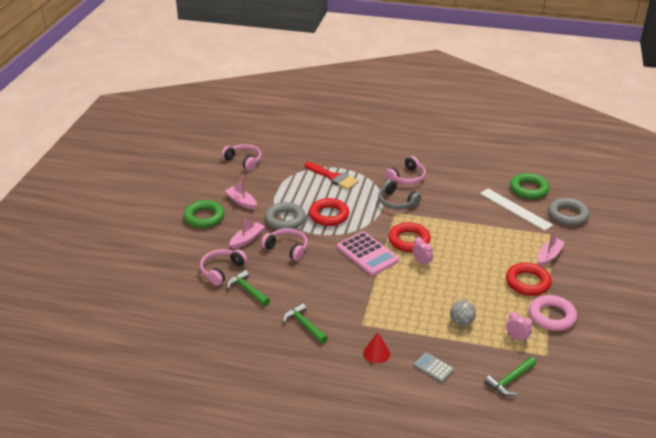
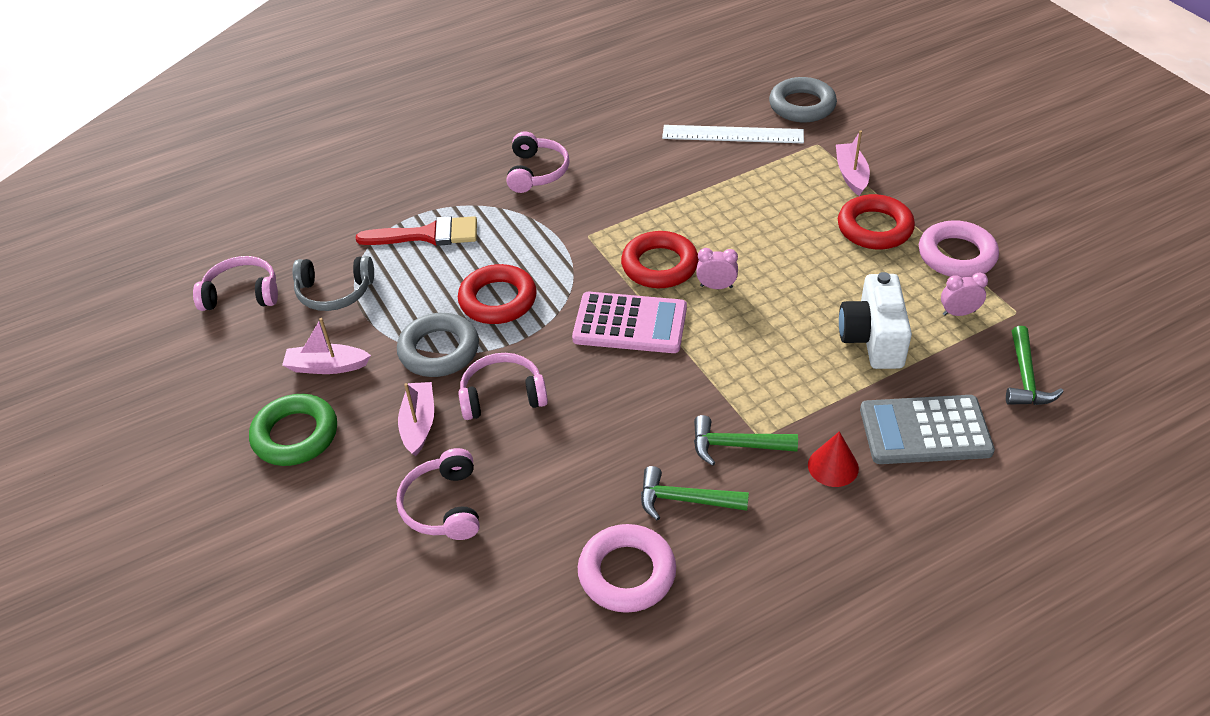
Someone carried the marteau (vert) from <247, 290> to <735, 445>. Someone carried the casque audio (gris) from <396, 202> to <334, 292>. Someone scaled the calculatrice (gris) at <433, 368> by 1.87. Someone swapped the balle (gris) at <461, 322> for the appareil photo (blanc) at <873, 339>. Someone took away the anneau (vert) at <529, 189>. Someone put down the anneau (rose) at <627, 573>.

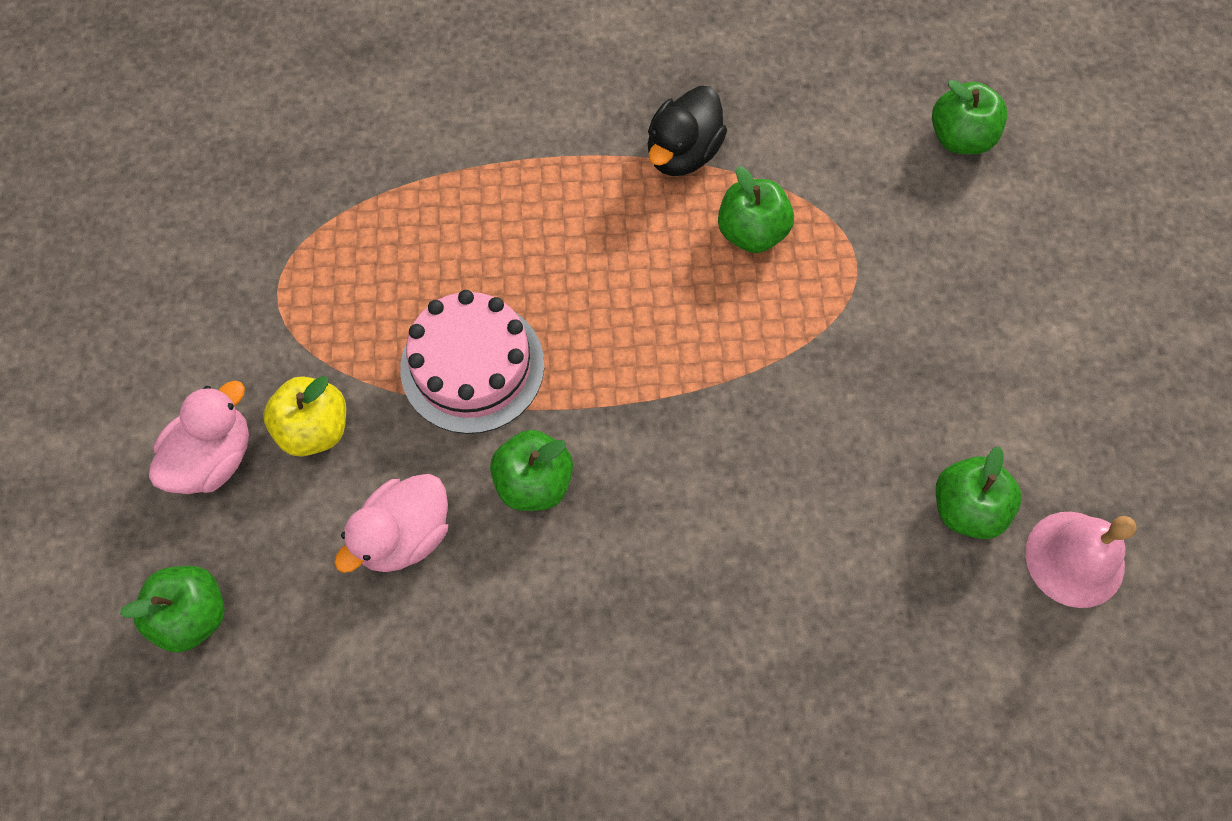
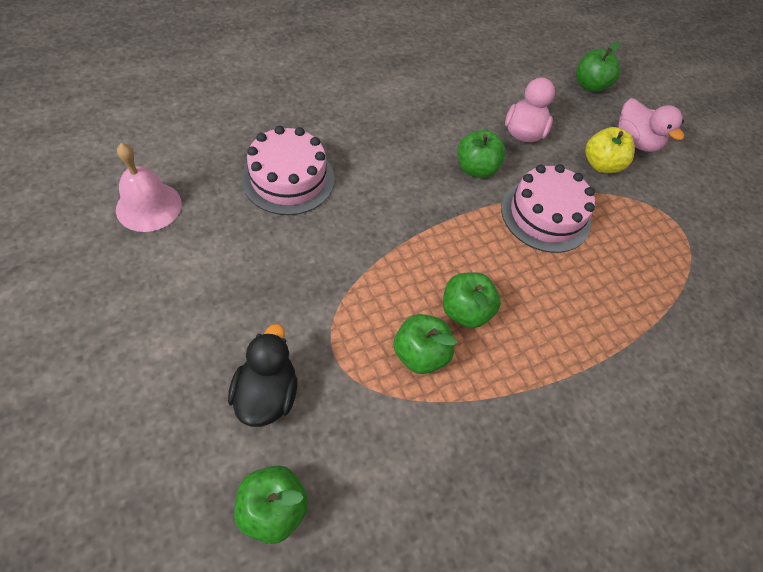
Someone rotated the canard (rose) at <213, 457> by 45 degrees counterclockwise. Someone carried the canard (noir) from <682, 152> to <267, 394>. Someone carried the pomme (vert) from <966, 508> to <465, 311>. Someone put down the gâteau (rose) at <288, 178>.

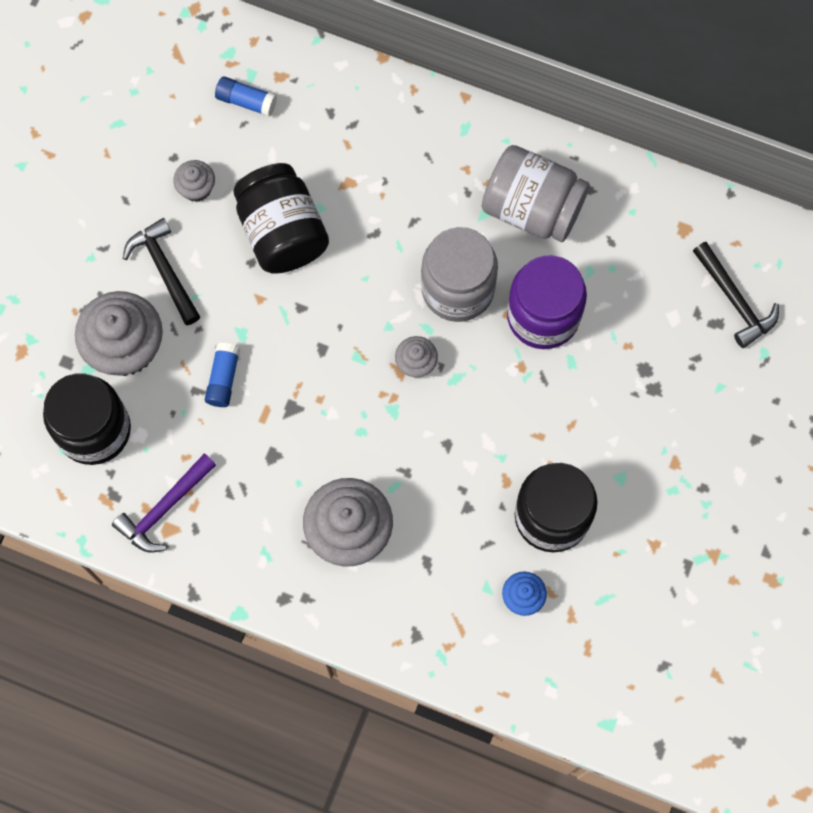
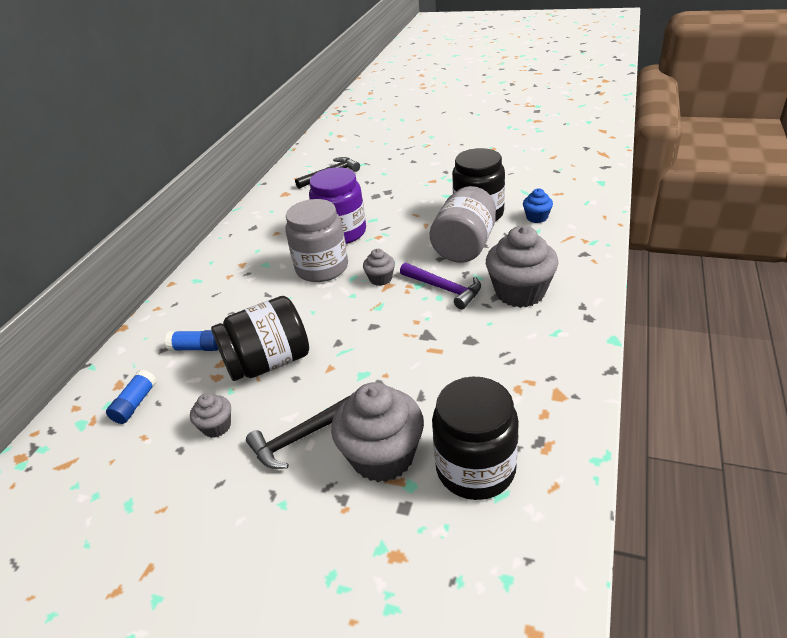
Someone carried the marteau (violet) from <164, 508> to <444, 289>. Someone carried the bâton de colle (bleu) from <223, 378> to <196, 348>. Someone carried the bocal (gris) from <532, 208> to <465, 246>.

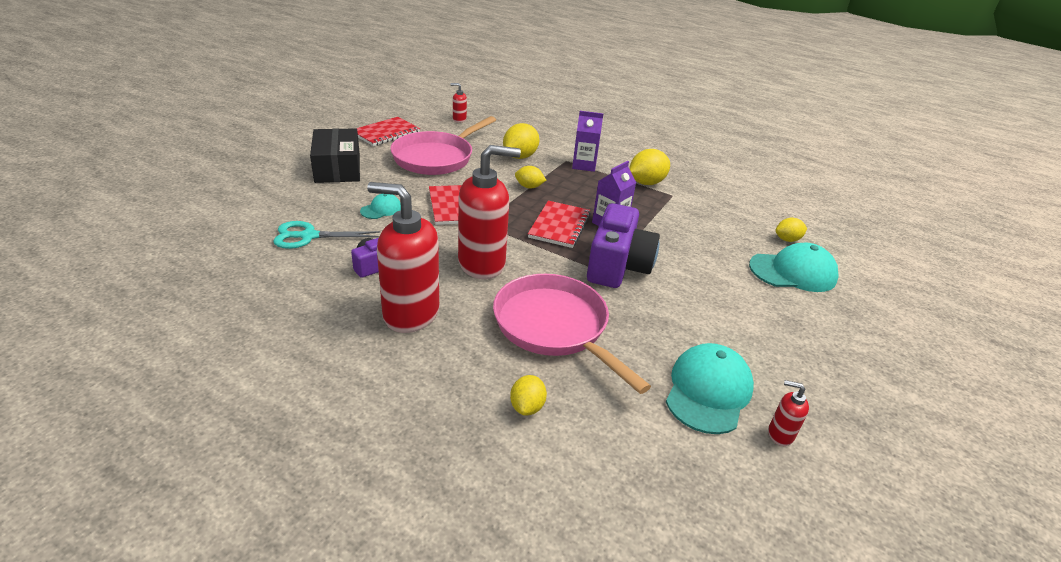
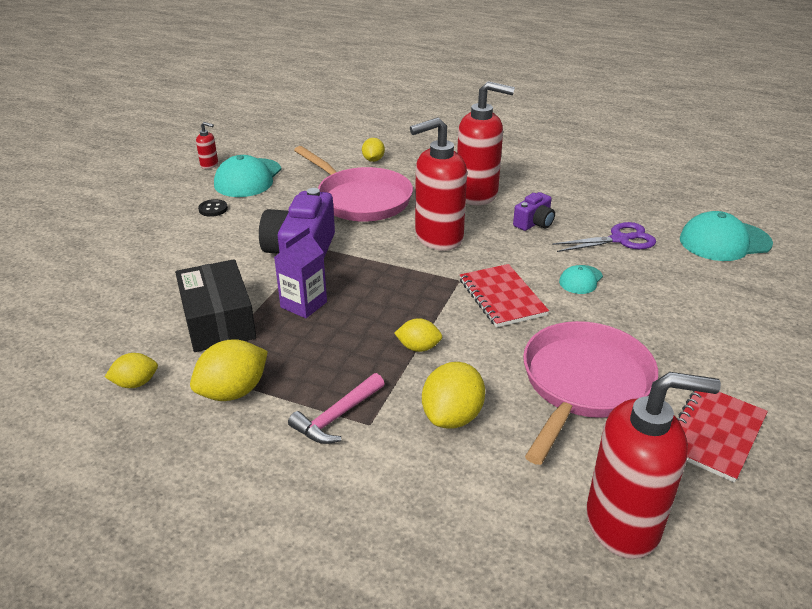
Someone repainted the ciseaux (turquoise) at <309, 236>, which became the ciseaux (violet) at <619, 239>. Someone carried the boîte (noir) from <337, 168> to <218, 320>. Someone scaled the distributeur de savon (rouge) at <459, 119> by 2.36. Someone took away the carnet (rouge) at <559, 226>. Someone swapped the brique de lait (violet) at <584, 165> for the marteau (rose) at <337, 416>. Someone carried the casquette (turquoise) from <793, 272> to <724, 241>. Someone carried the citron (jaune) from <787, 239> to <135, 383>. Someone put down the bouton (noir) at <213, 209>.

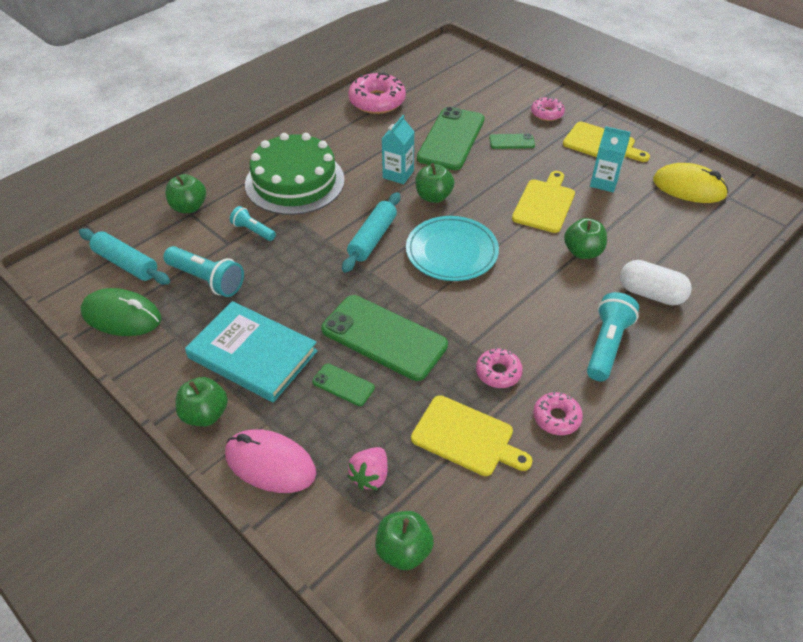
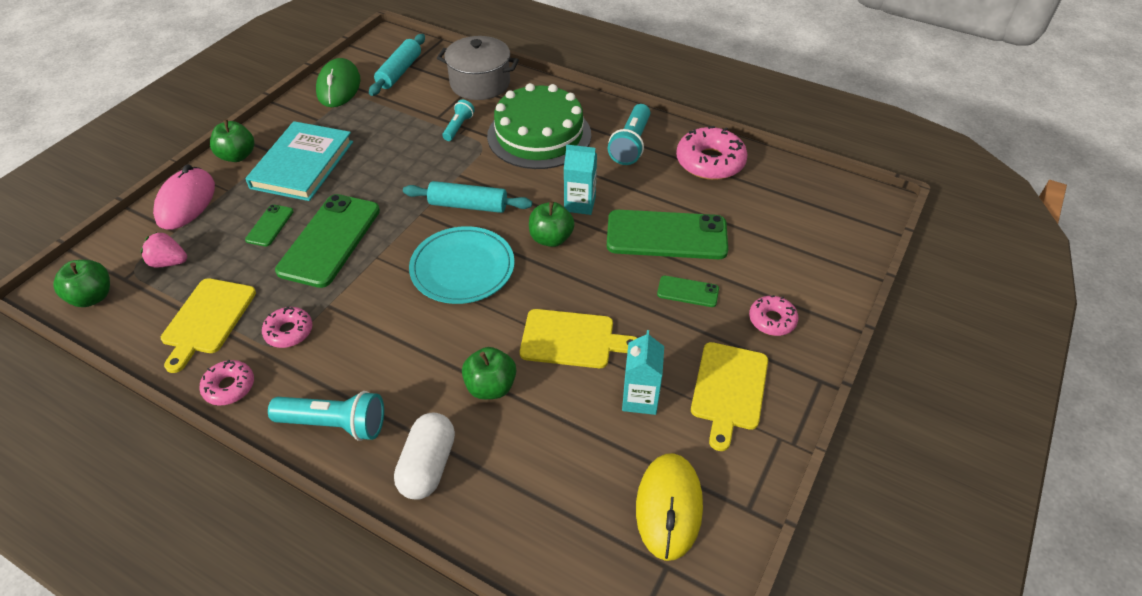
Someone carried the lampe de poche (turquoise) from <207, 280> to <631, 144>. Someone swapped the pomme (vert) at <189, 207> for the marmite (gris) at <480, 83>. Someone rotated the téléphone (vert) at <511, 142> by 60 degrees counterclockwise.

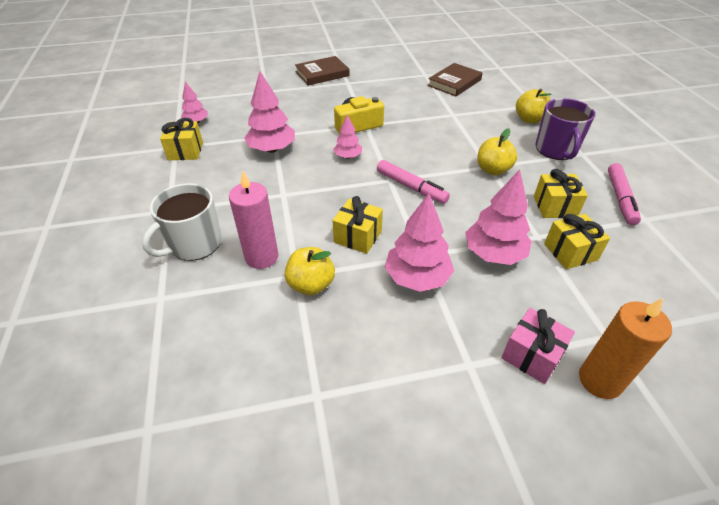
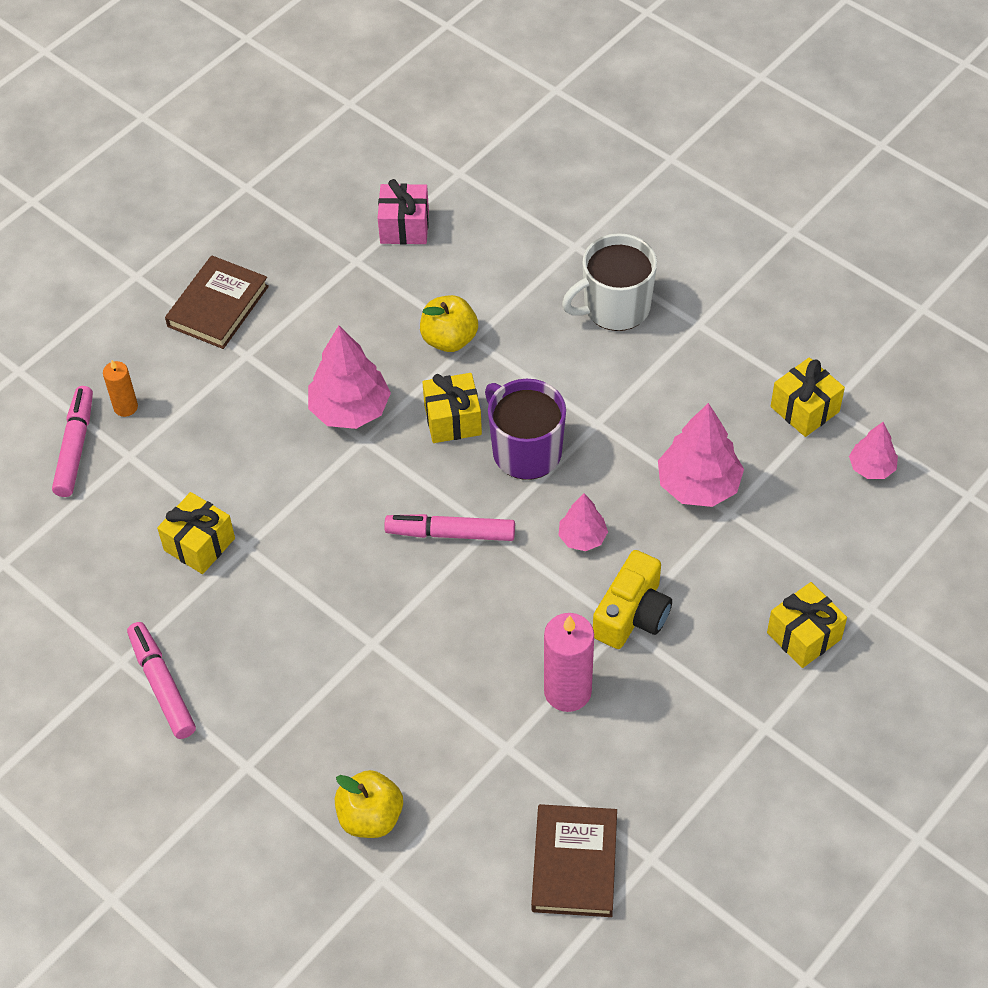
Someone rotated the tasse (blanc) at <194, 244> by 120 degrees counterclockwise. Someone carried the bougie (rose) from <261, 257> to <567, 691>. Someone carried the livre (marron) from <322, 74> to <218, 306>. Someone took away the arbre (rose) at <494, 254>. Someone took away the pomme (jaune) at <493, 170>. Someone carried the cadeau (rose) from <532, 355> to <404, 227>. Someone carried the cadeau (jaune) from <555, 206> to <804, 636>. Someone carried the tasse (violet) from <556, 150> to <525, 451>. Someone scaled the bougie (orange) at <600, 380> by 0.57. Someone put down the feutre (rose) at <75, 447>.

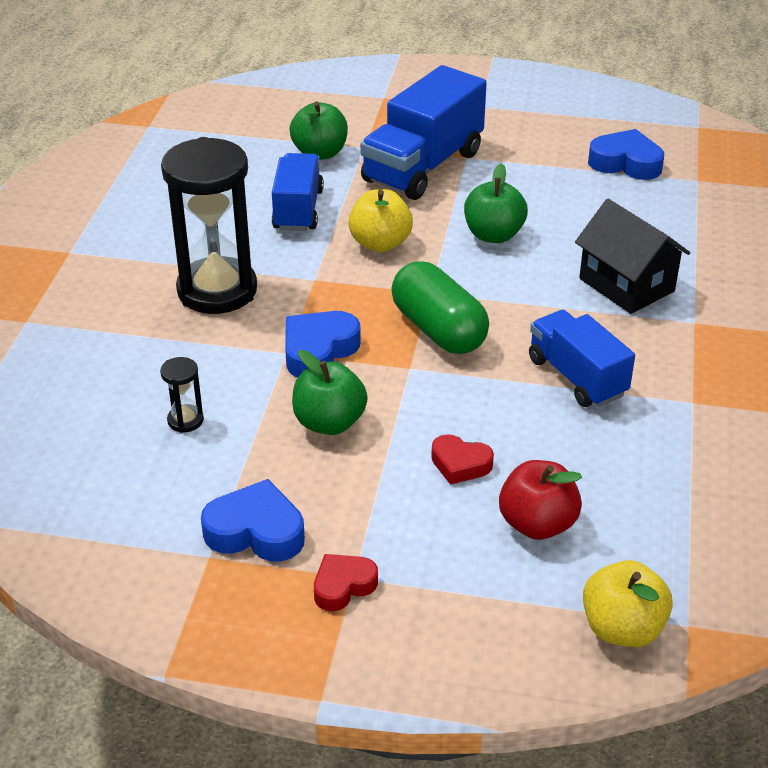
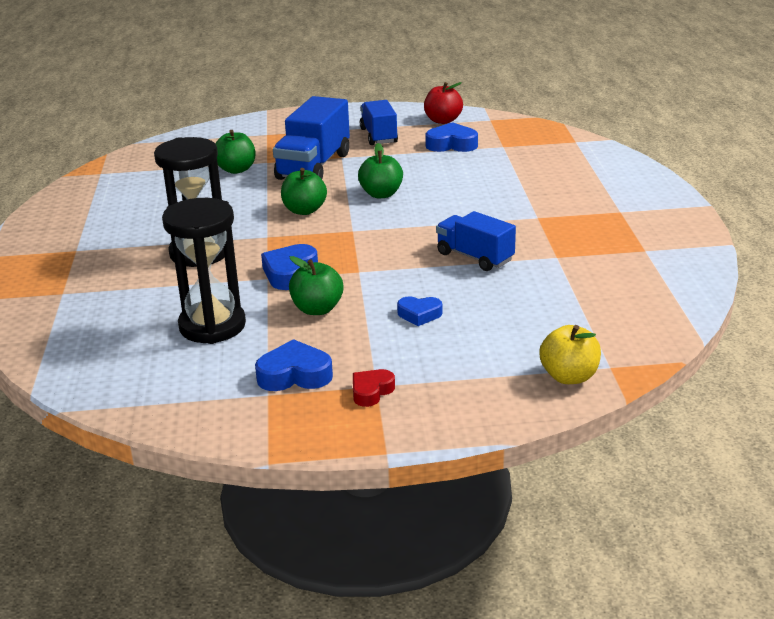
Someone scaled the sablier (noir) at <185, 420> by 2.48. Someone carried the camion (bleu) from <298, 210> to <379, 136>. Someone repainted the pomme (jaune) at <380, 243>, which became the pomme (vert) at <304, 210>. Someone took away the gélule (vert) at <438, 330>. Someone repainted the cœur (rouge) at <460, 464>, which became the cœur (bleu) at <419, 314>. Someone carried the pomme (rouge) from <537, 524> to <443, 120>. Someone took away the maison (noir) at <626, 285>.

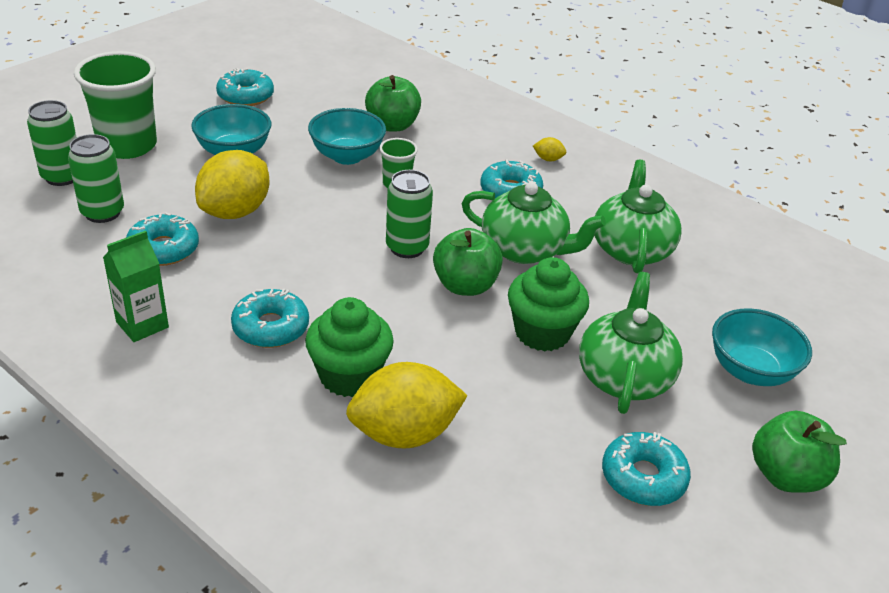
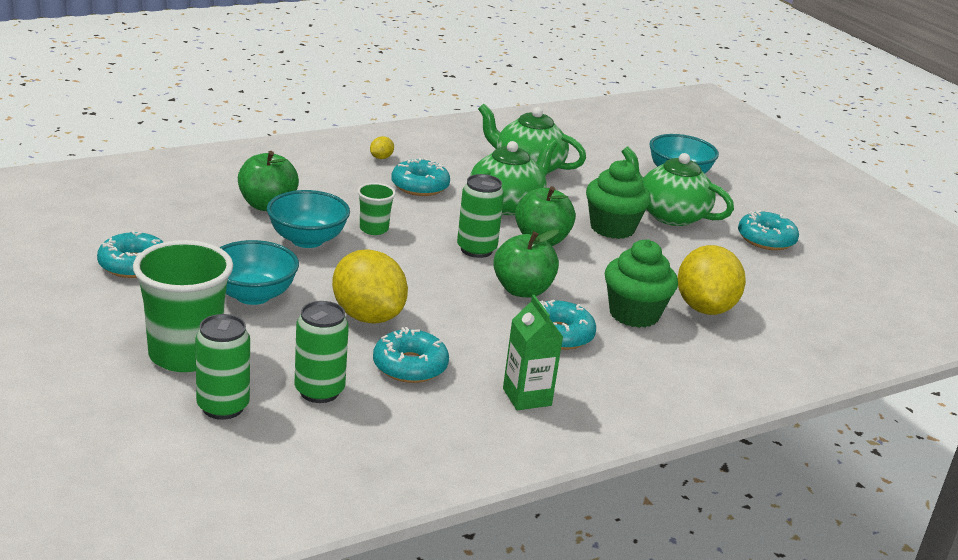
Someone carried the pomme (vert) from <786, 476> to <522, 290>.

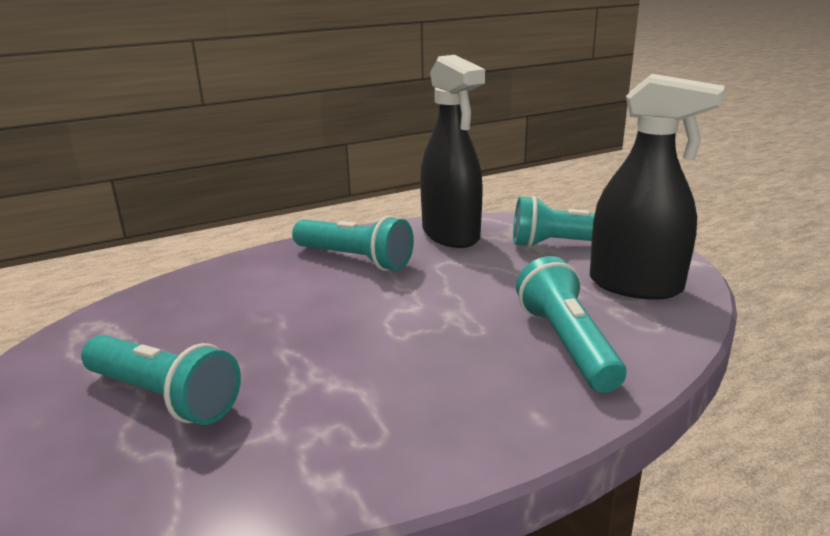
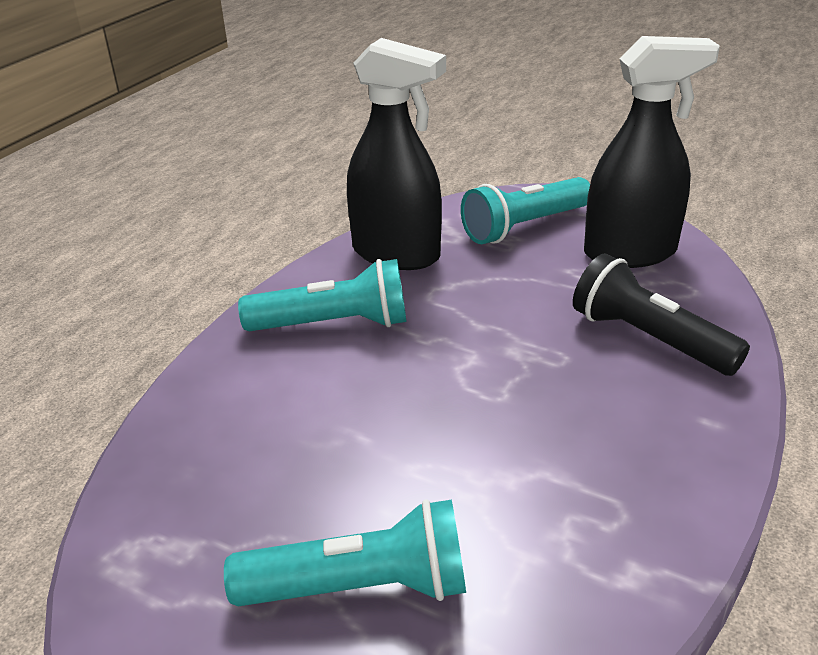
Someone repainted the lampe de poche (turquoise) at <567, 344>, which became the lampe de poche (noir) at <649, 338>.

